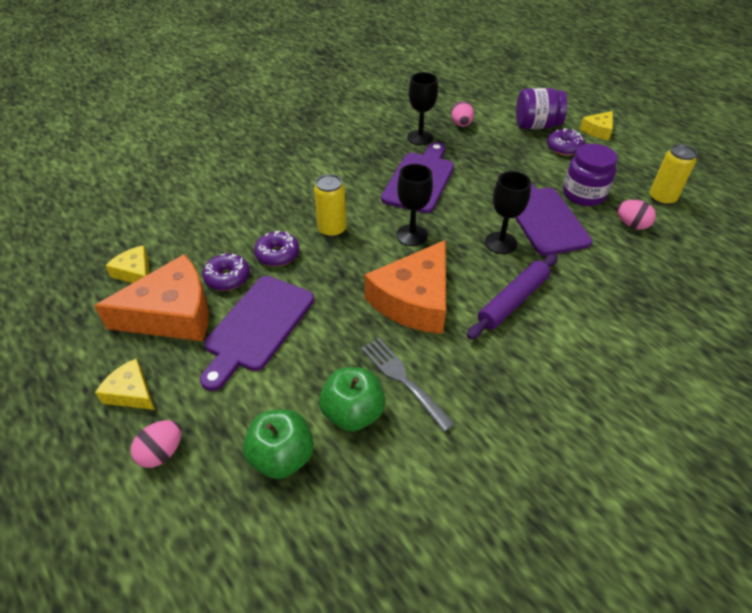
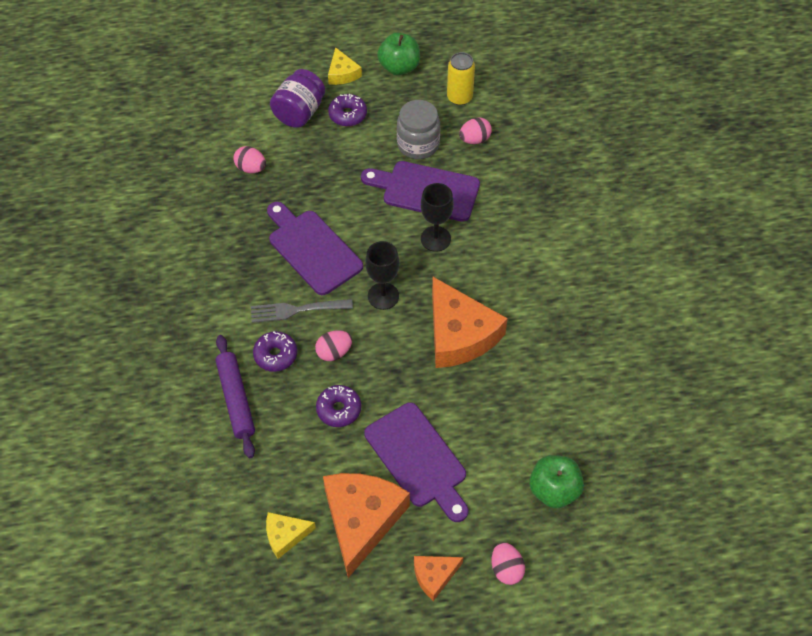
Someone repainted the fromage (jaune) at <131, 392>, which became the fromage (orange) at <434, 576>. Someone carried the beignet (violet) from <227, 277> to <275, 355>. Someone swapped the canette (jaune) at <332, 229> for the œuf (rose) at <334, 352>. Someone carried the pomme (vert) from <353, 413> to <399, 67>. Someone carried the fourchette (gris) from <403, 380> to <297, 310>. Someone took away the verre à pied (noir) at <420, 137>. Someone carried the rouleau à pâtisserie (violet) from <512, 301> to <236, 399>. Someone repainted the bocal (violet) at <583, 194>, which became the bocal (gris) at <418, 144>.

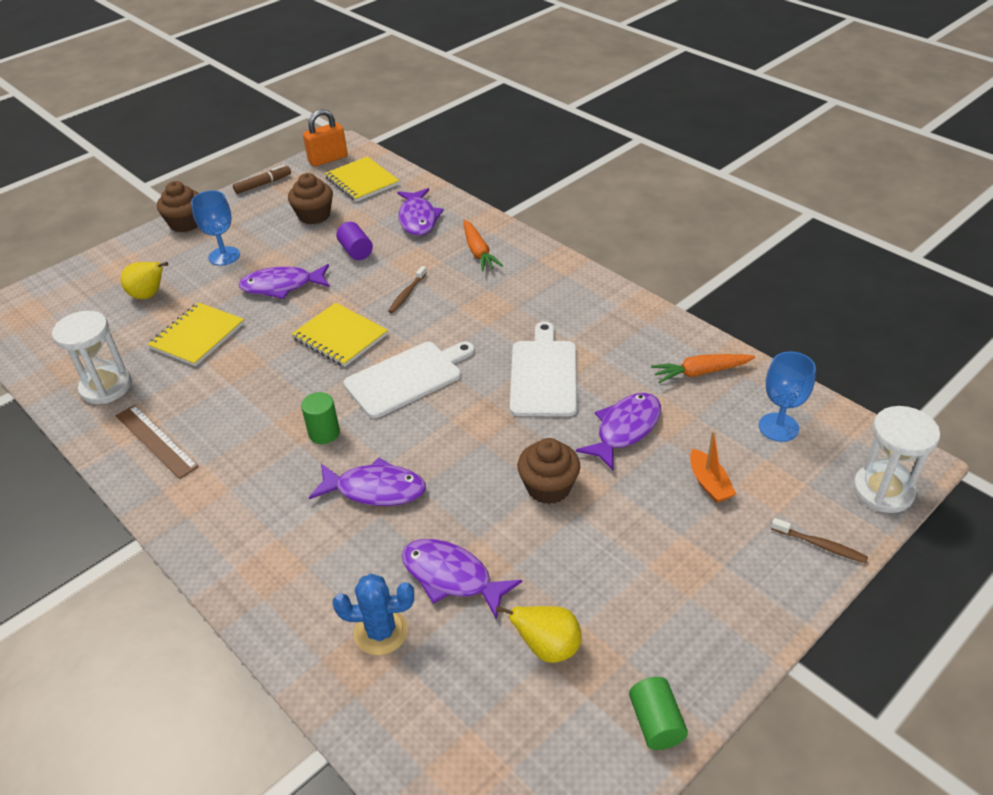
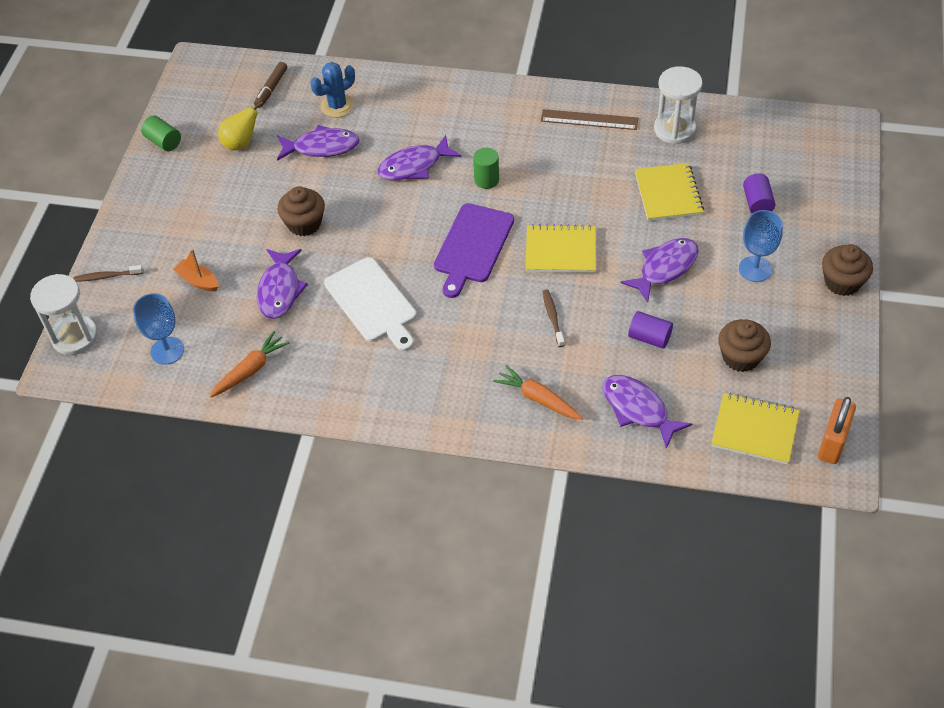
Someone swapped the poire (jaune) at <149, 295> for the cylindre (violet) at <757, 203>. Someone carried the feutre (marron) from <263, 184> to <271, 89>. Someone repainted the planche à découper (blanc) at <407, 378>, which became the planche à découper (violet) at <472, 246>.

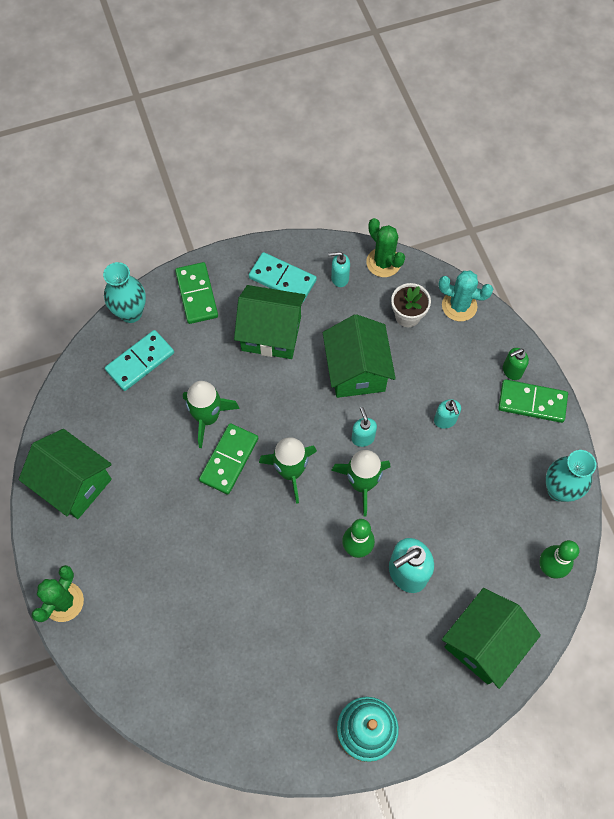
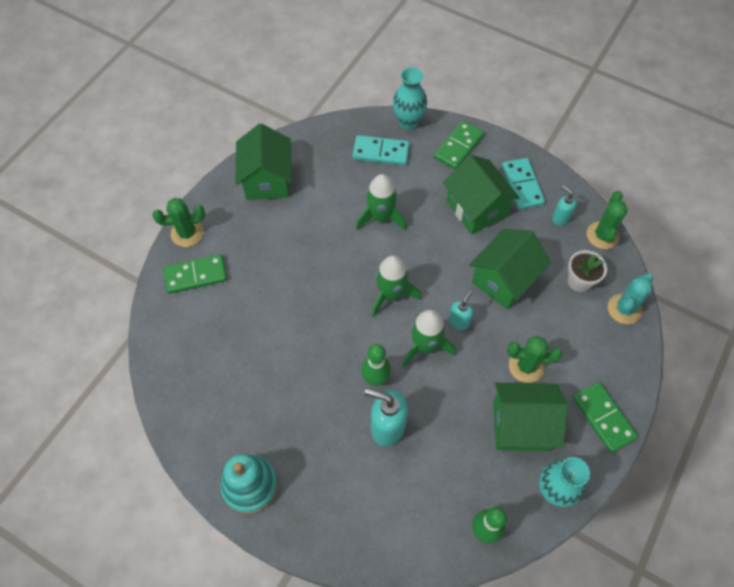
Someone carried the domino (vert) from <229, 460> to <195, 275>. Someone swapped the distributeur de savon (turquoise) at <445, 420> for the cactus (vert) at <526, 366>. Someone rotated the cactus (turquoise) at <459, 306> by 60 degrees clockwise. Someone carried the maison (vert) from <483, 643> to <521, 426>. Someone took away the distributeur de savon (vert) at <511, 371>.

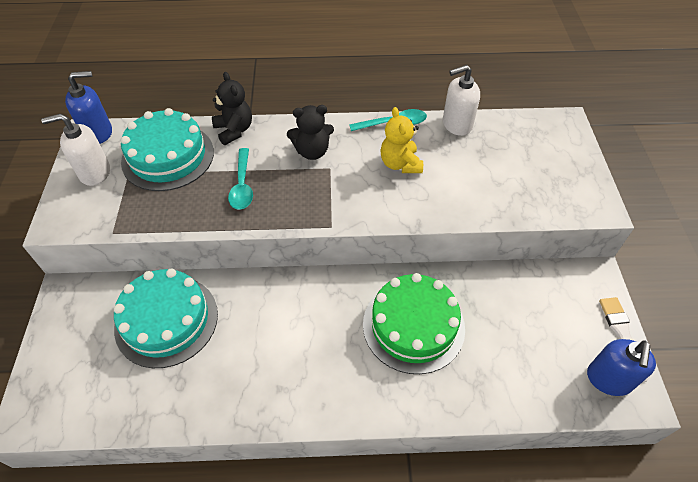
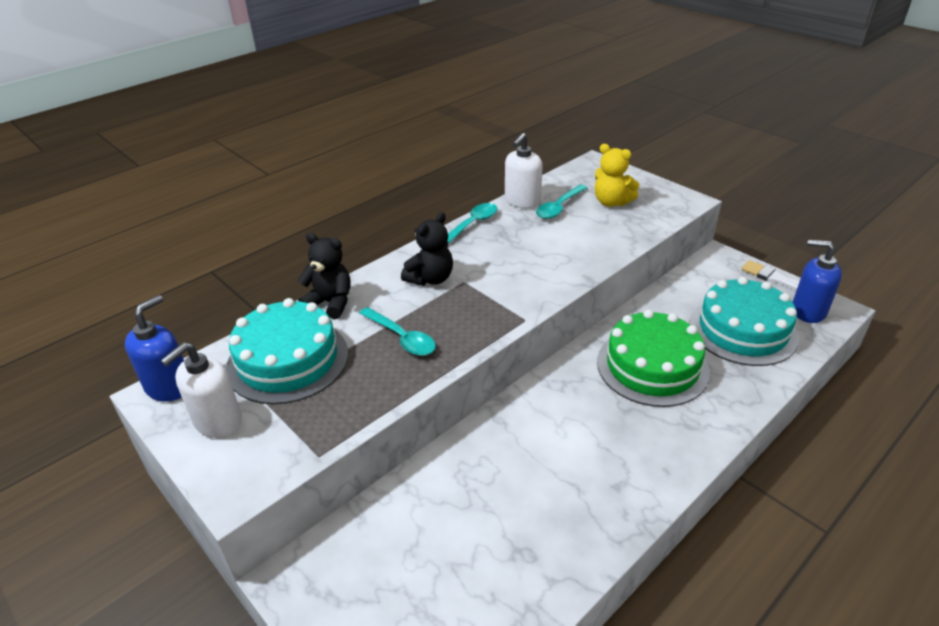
Someone carried the gâteau (turquoise) from <166, 320> to <743, 330>. Someone carried the ours en peluche (jaune) from <400, 164> to <611, 202>. Someone rotated the distributeur de savon (bleu) at <608, 379> by 135 degrees clockwise. Someone put down the cuillère (turquoise) at <559, 207>.

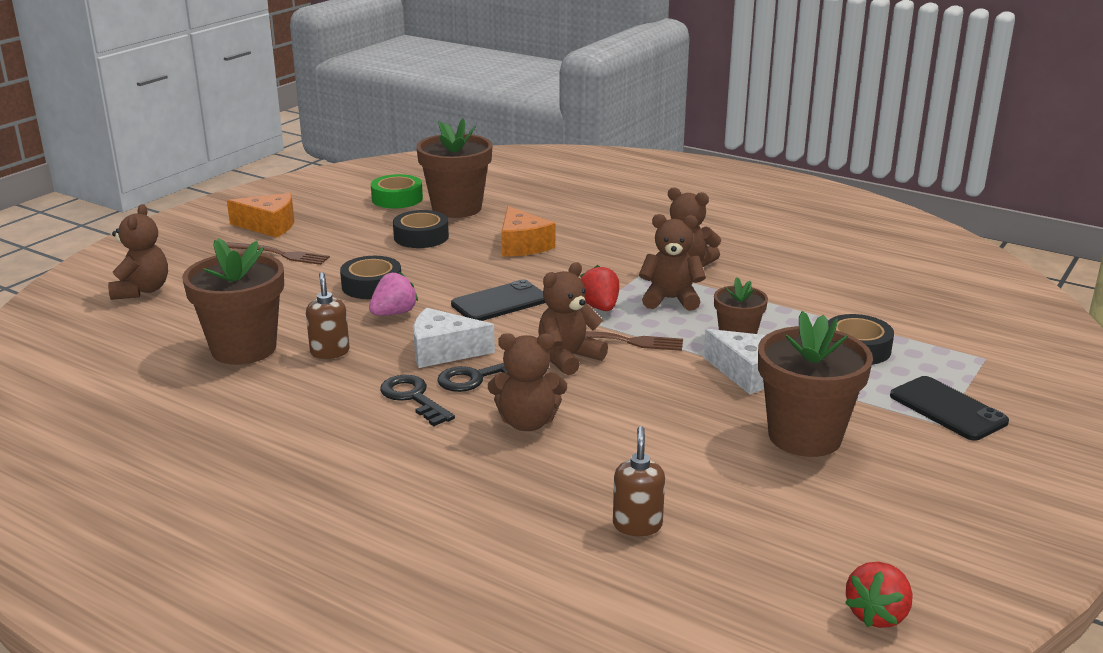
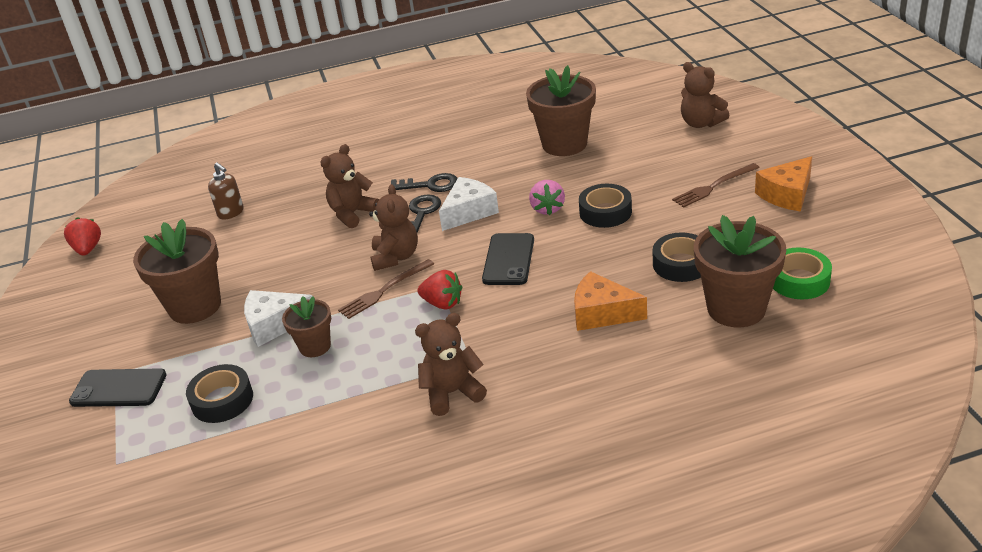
Someone took away the distributeur de savon (marron) at <330, 352>. Someone took away the ours en peluche (marron) at <670, 299>.

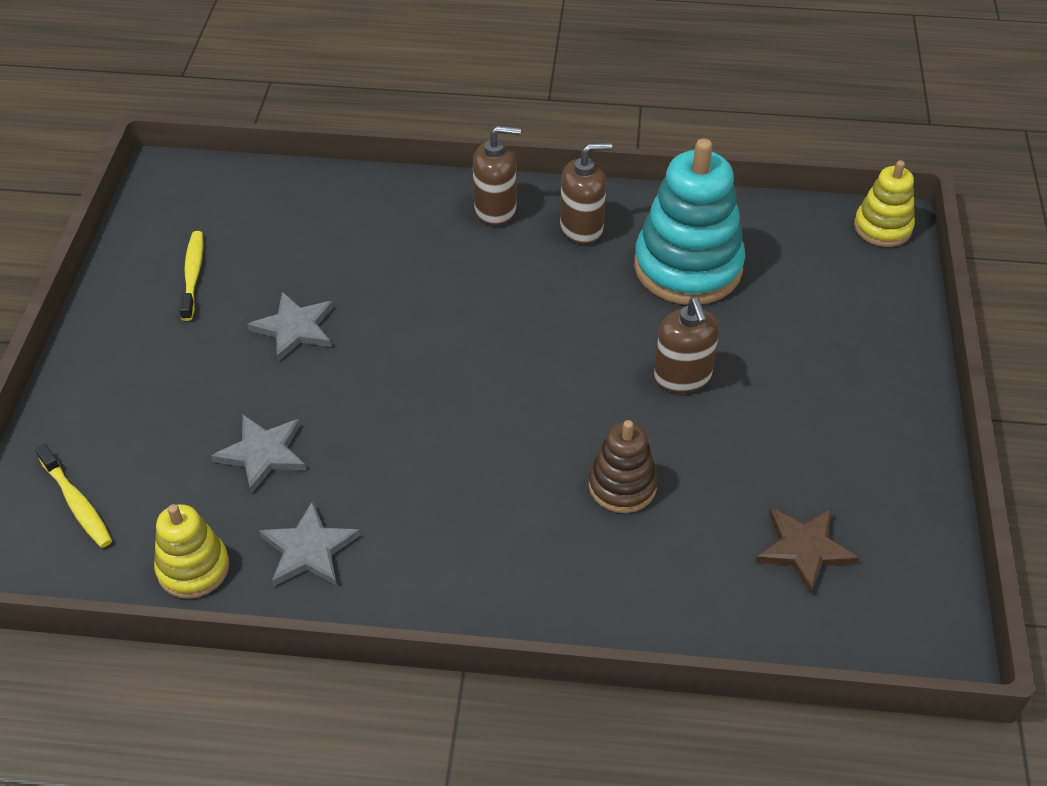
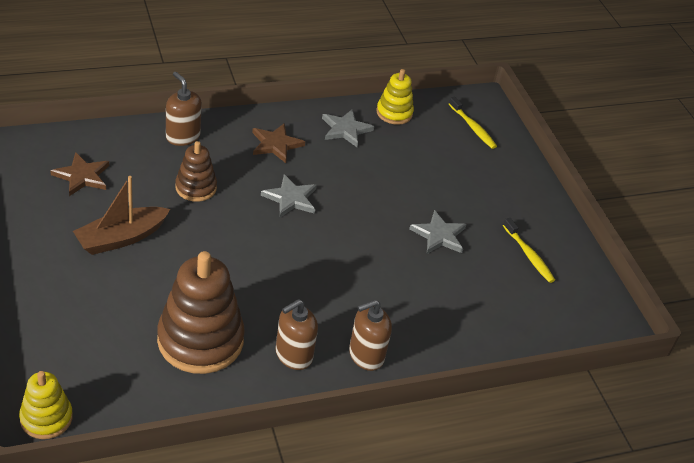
Someone rotated the brosse à dents (jaune) at <77, 503> by 150 degrees counterclockwise. Someone carried the étoile (gris) from <262, 453> to <291, 198>. Someone repainted the jouet à empiler (turquoise) at <688, 267>, which became the jouet à empiler (marron) at <200, 340>. Someone carried the distributeur de savon (marron) from <682, 377> to <182, 136>. Someone put down the bateau (marron) at <121, 238>. Someone put down the étoile (marron) at <276, 144>.

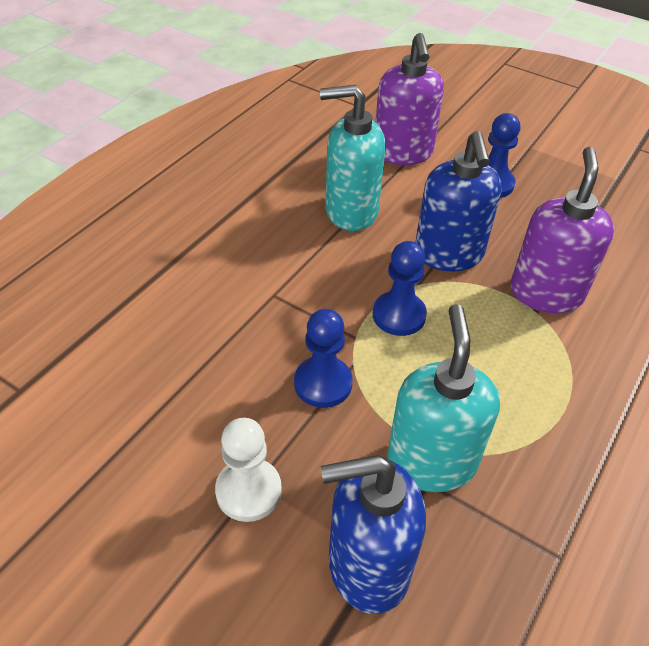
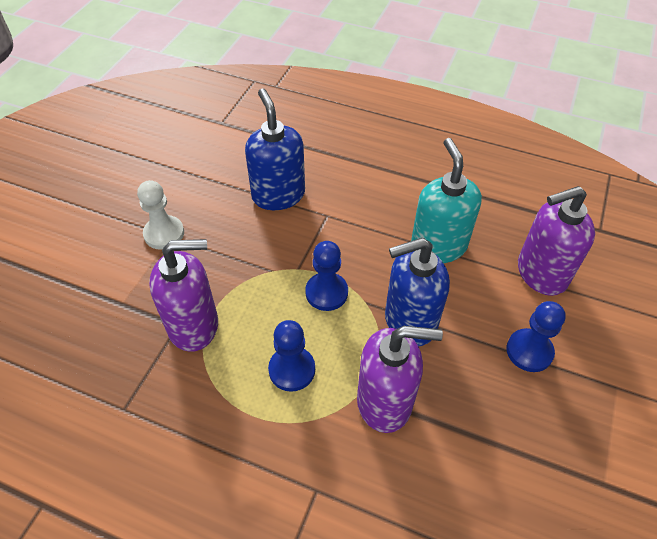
Someone carried the pion (bleu) from <323, 383> to <292, 370>. Someone carried the distributeur de savon (bleu) from <367, 566> to <278, 195>. Someone repainted the distributeur de savon (turquoise) at <431, 461>, which became the distributeur de savon (violet) at <194, 325>.

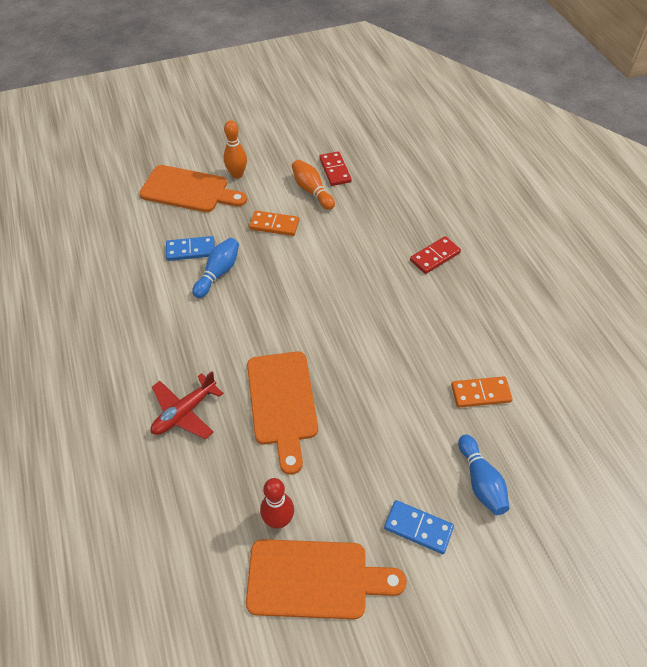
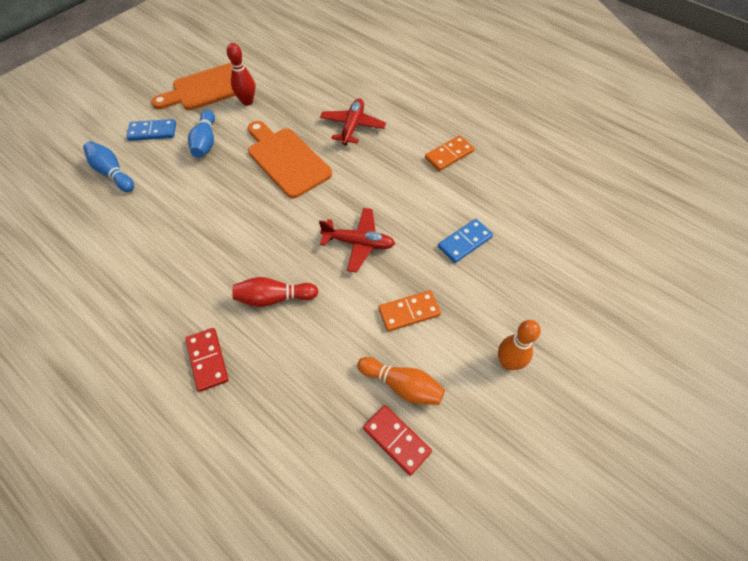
Someone took away the planche à découper (orange) at <189, 190>. Someone carried the quille (bleu) from <218, 273> to <206, 142>. Someone rotated the domino (rouge) at <435, 257> by 45 degrees counterclockwise. Someone carried the domino (orange) from <480, 393> to <449, 155>. Someone put down the quille (rouge) at <274, 298>. Someone put down the avion (rouge) at <358, 243>.

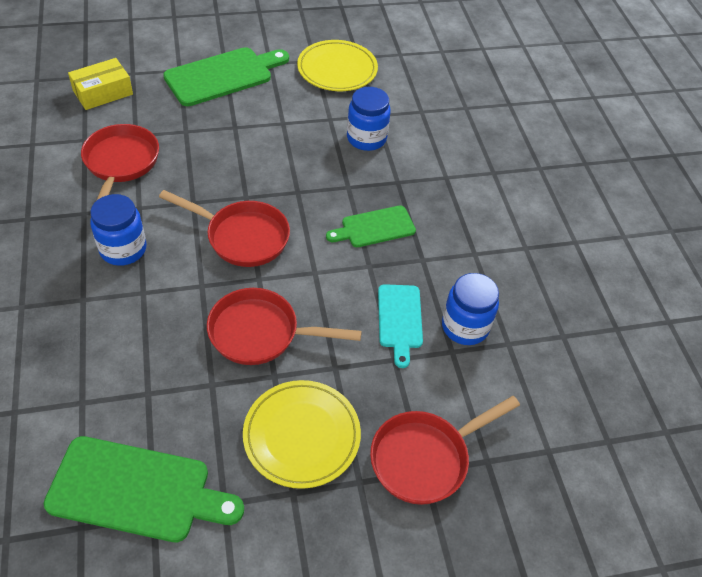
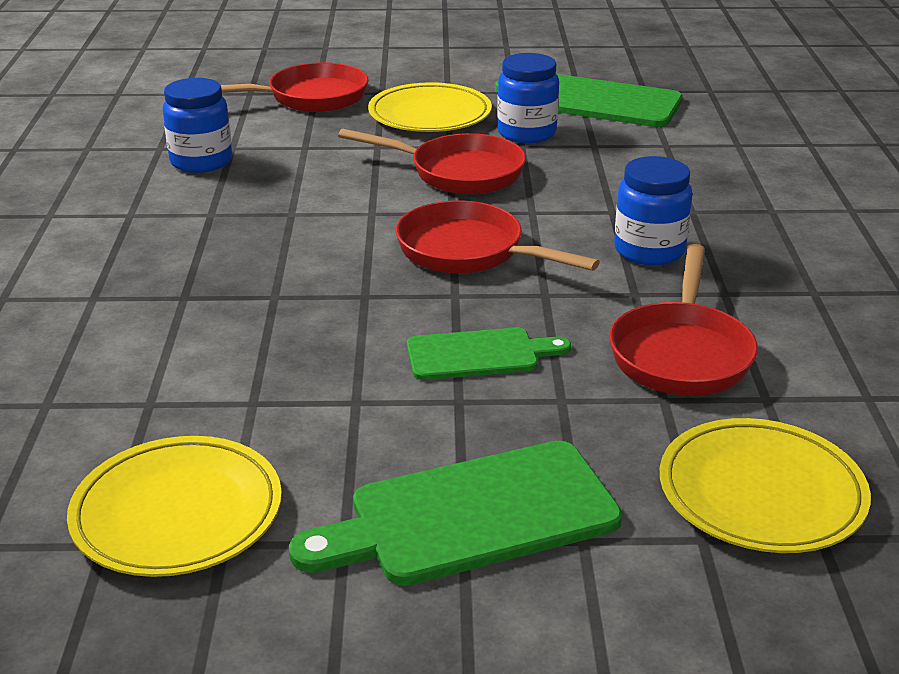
Someone swapped the boîte (jaune) at <103, 92> for the assiette (jaune) at <761, 493>. Someone carried the planche à découper (vert) from <374, 227> to <479, 355>. Someone carried the bocal (bleu) from <366, 138> to <526, 133>. Someone took away the planche à découper (turquoise) at <399, 320>.

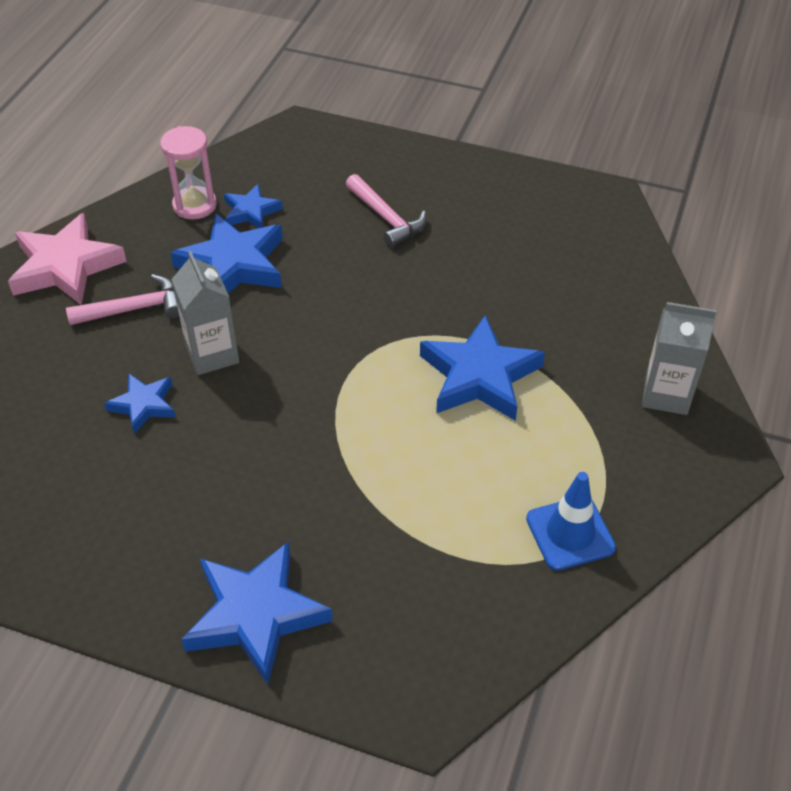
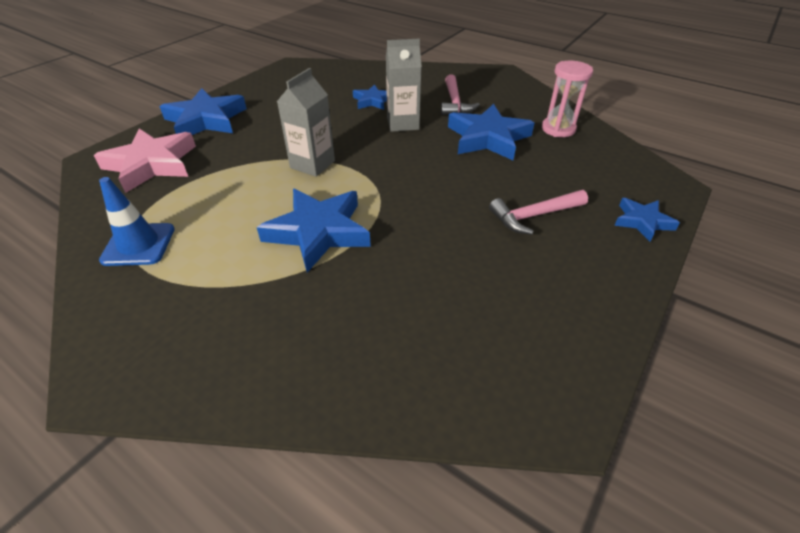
Someone carried the étoile (rose) from <66, 266> to <151, 164>. Someone carried the étoile (bleu) from <251, 211> to <642, 222>. Someone carried the brique de lait (gris) from <666, 394> to <312, 164>.

